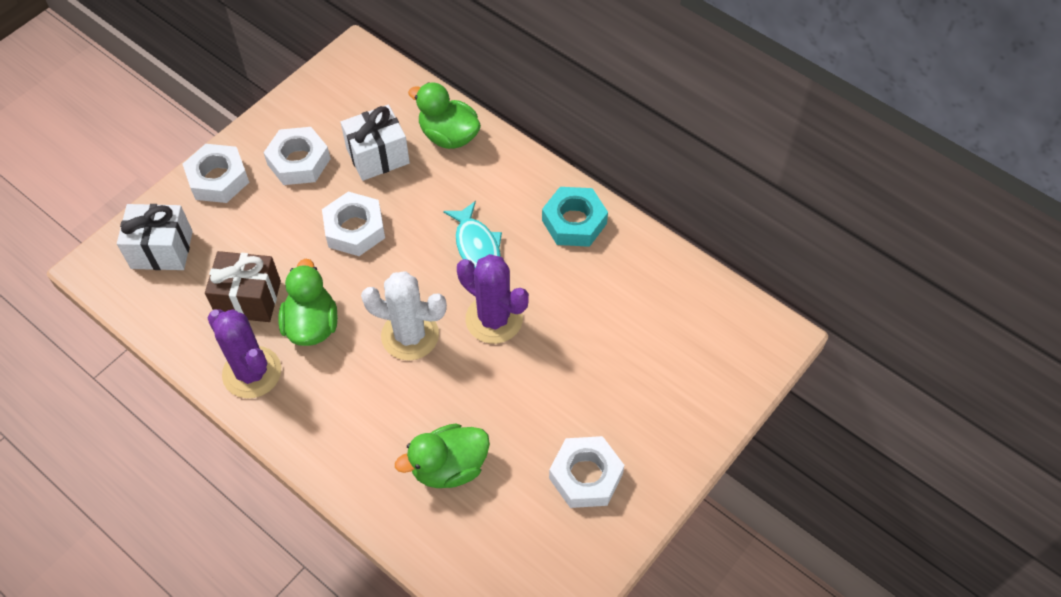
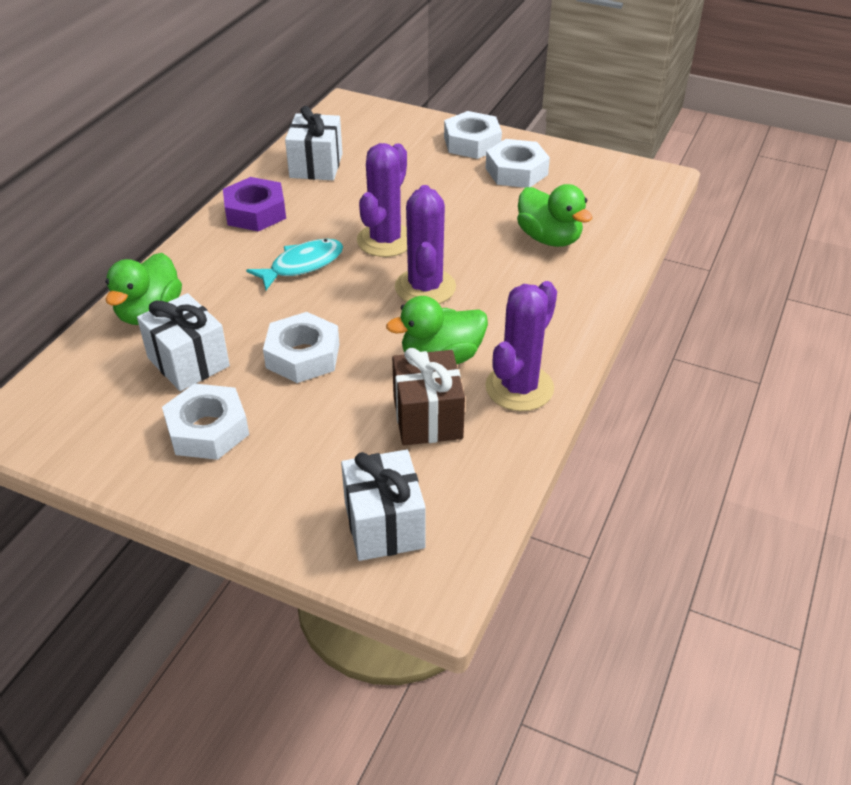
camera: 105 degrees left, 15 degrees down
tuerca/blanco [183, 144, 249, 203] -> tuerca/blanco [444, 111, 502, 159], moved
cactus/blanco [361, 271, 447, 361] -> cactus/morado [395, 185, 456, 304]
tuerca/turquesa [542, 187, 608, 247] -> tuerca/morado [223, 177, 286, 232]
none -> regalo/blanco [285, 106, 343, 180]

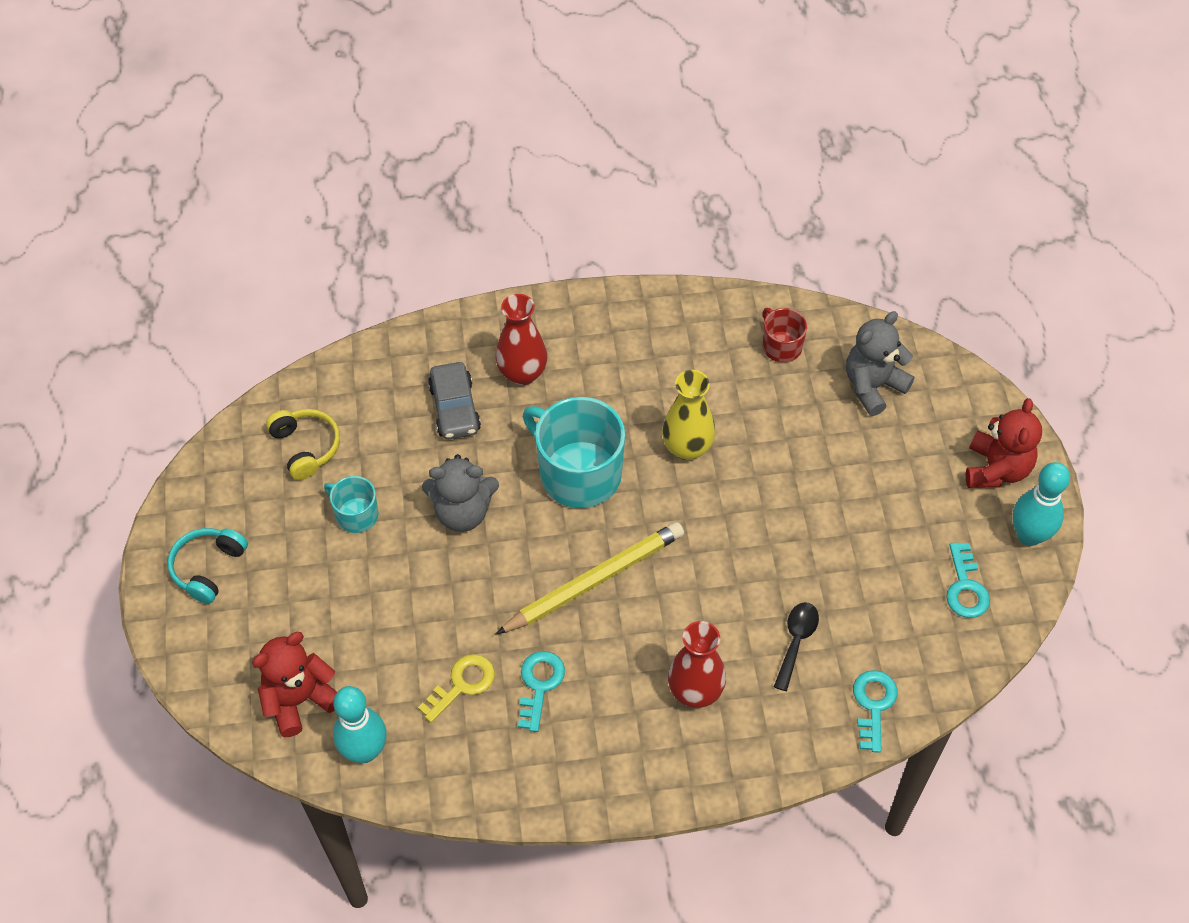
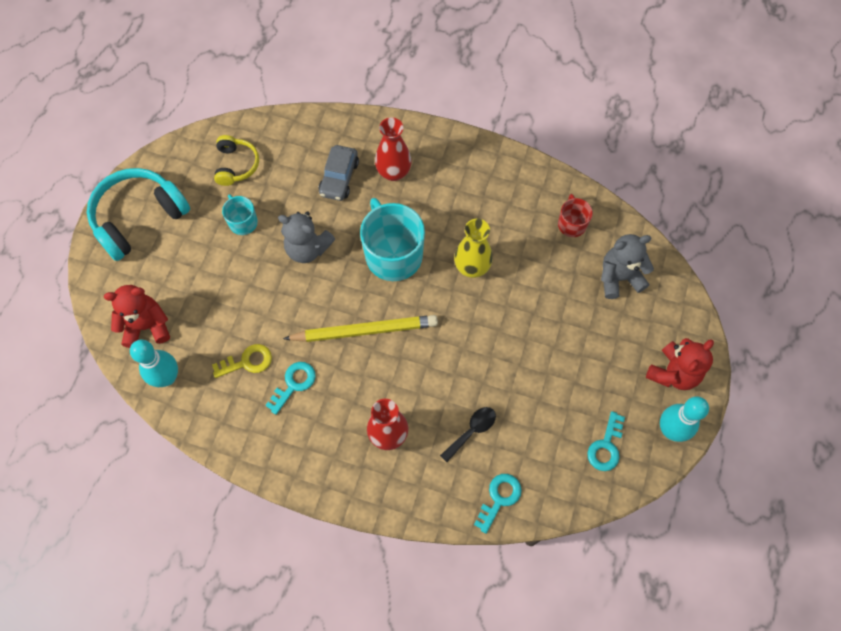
camera: 25 degrees right, 10 degrees up
auriculares/turquesa [167, 528, 248, 604] -> auriculares/turquesa [87, 168, 190, 261], x1.81

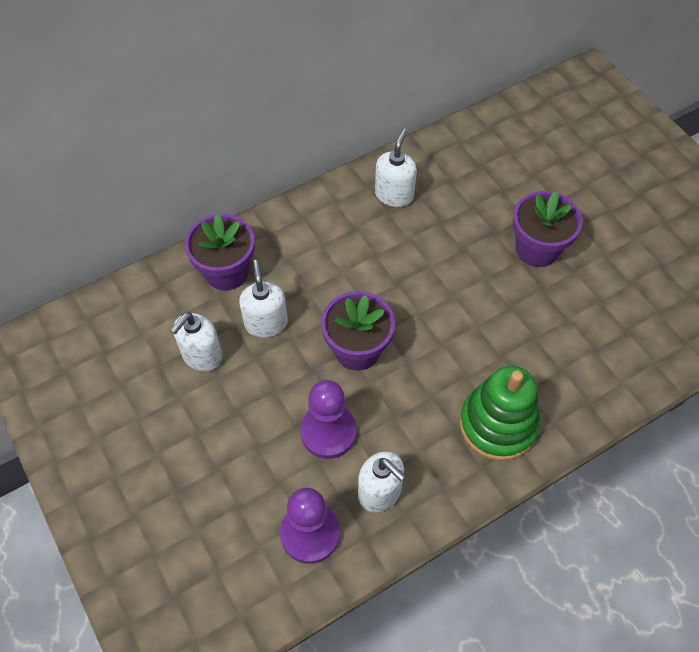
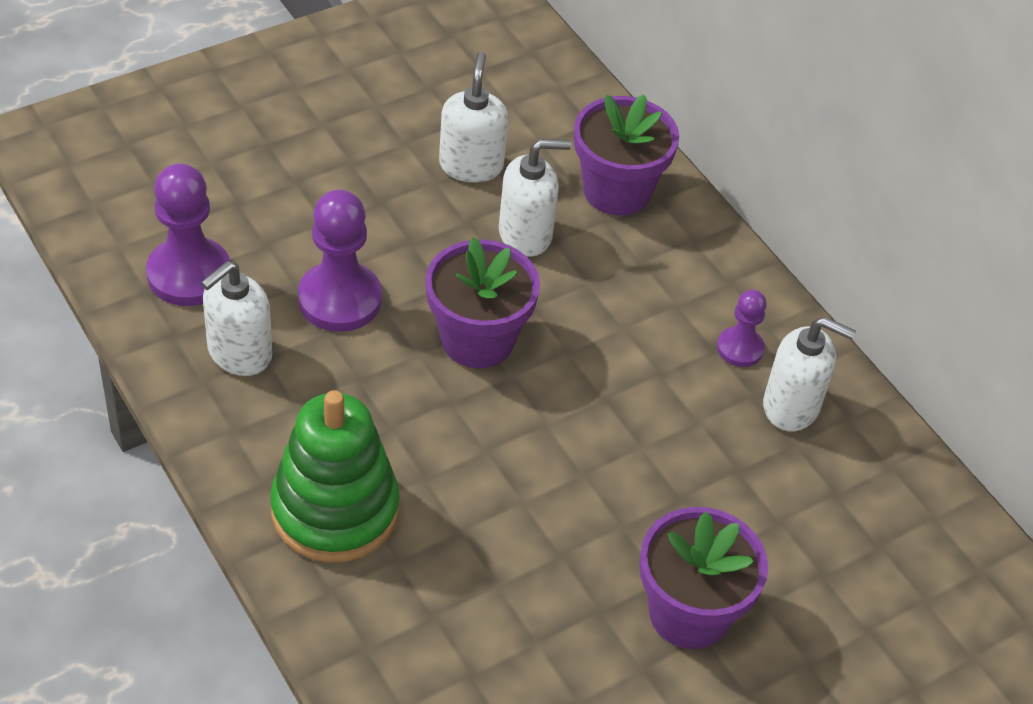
camera: 85 degrees right, 10 degrees down
dispensador de jabón/blanco [170, 312, 222, 371] -> dispensador de jabón/blanco [439, 52, 508, 183], 60 degrees clockwise
none -> peón/morado [717, 290, 767, 367]

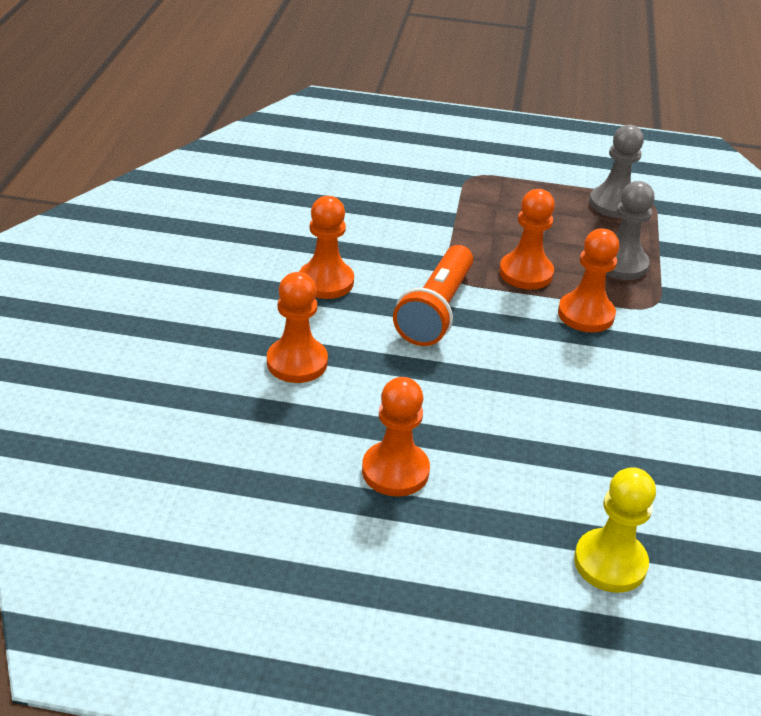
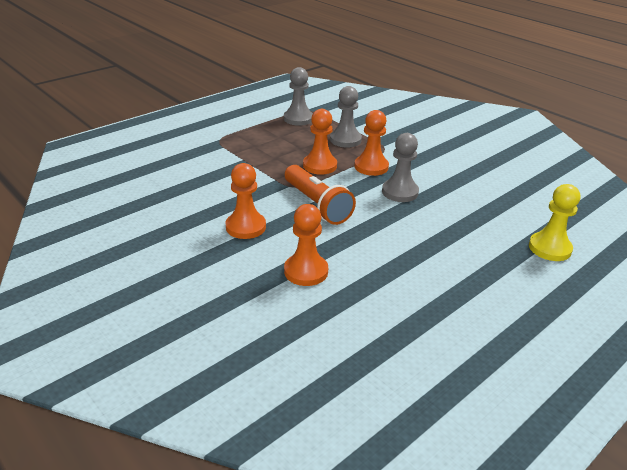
camera: 50 degrees left, 5 degrees down
peón/naranja [362, 377, 430, 497] -> none
none -> peón/gris [382, 133, 419, 202]

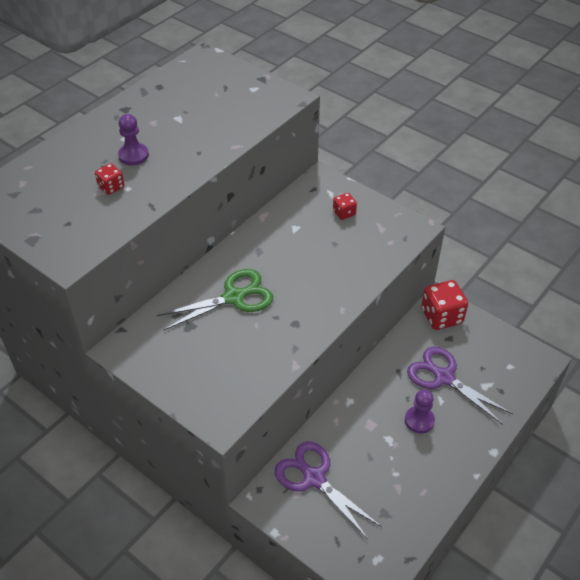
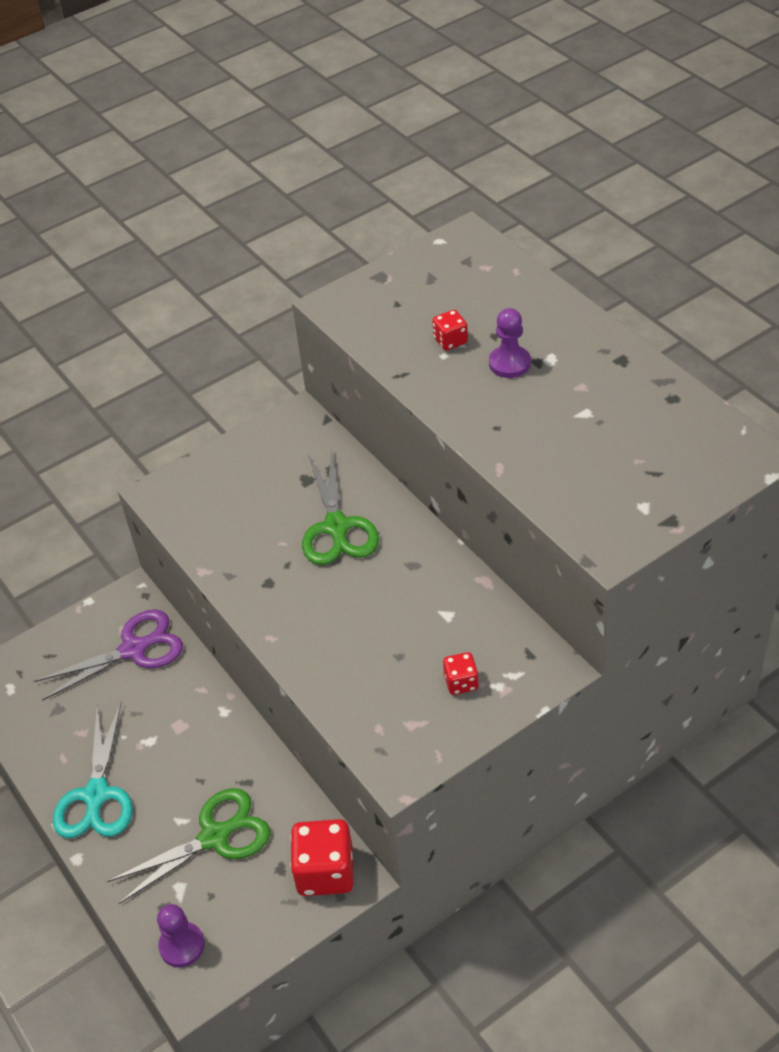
camera: 110 degrees right, 0 degrees up
peón/morado [405, 389, 435, 434] -> peón/morado [157, 904, 205, 967], moved
tijeras/morado [407, 347, 513, 425] -> tijeras/verde [107, 788, 270, 904]
none -> tijeras/turquesa [53, 702, 133, 838]

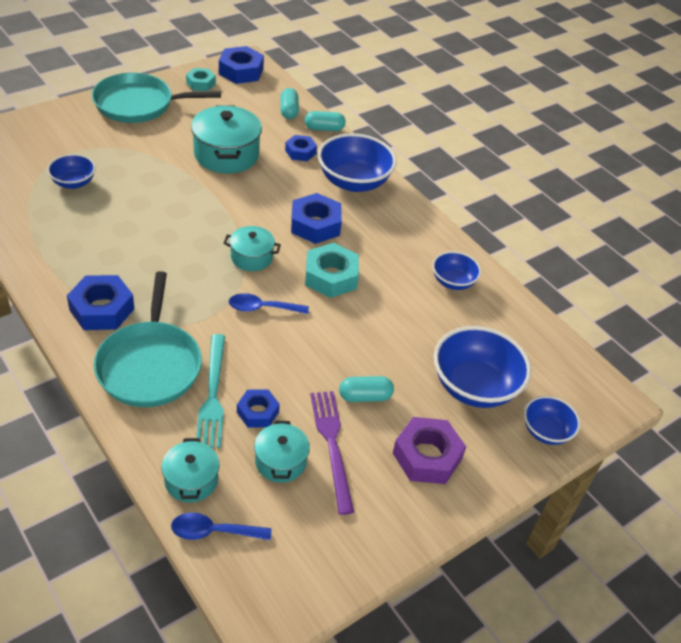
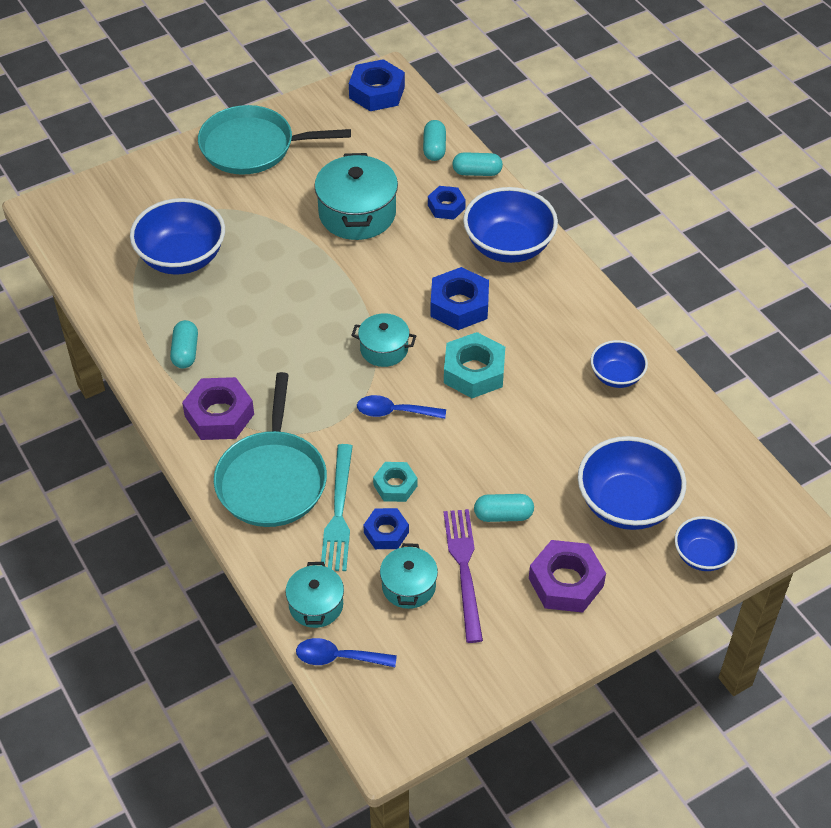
camera: 10 degrees right, 5 degrees up
cuenco/azul [47, 154, 96, 189] -> cuenco/azul [130, 198, 225, 275], x1.76
tuerca/azul [67, 275, 135, 330] -> tuerca/morado [182, 377, 254, 440]
tuerca/turquesa [186, 68, 216, 91] -> tuerca/turquesa [373, 462, 418, 502], moved
none -> cápsula/turquesa [170, 320, 198, 368]

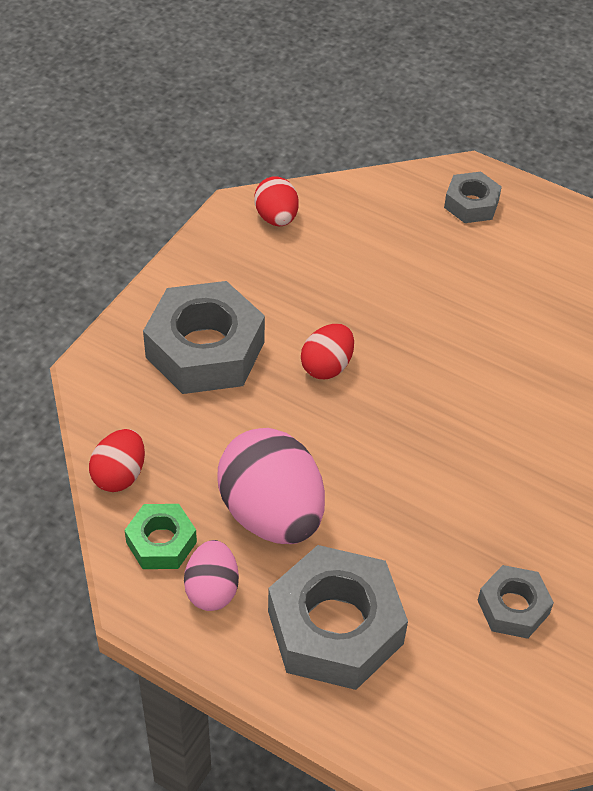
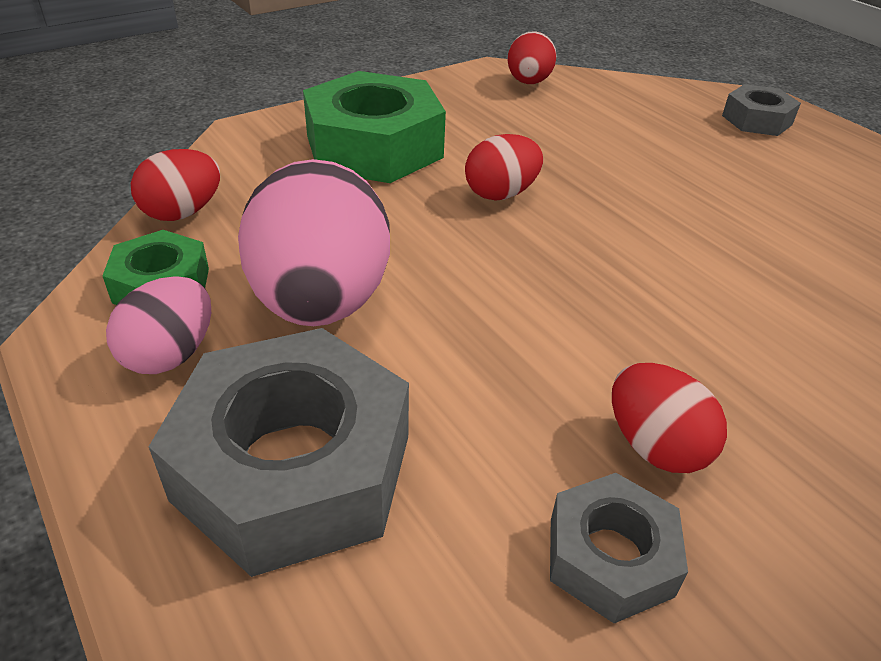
camera: 25 degrees right, 10 degrees down
tuerca/gris [143, 281, 265, 394] -> tuerca/verde [303, 71, 446, 183]
none -> huevo/rojo [612, 363, 727, 473]

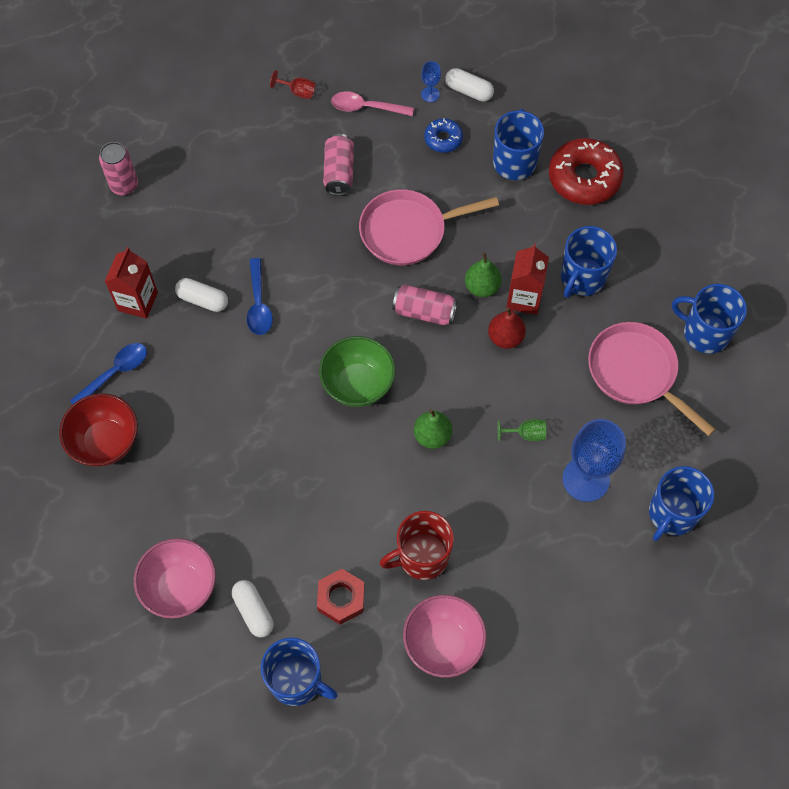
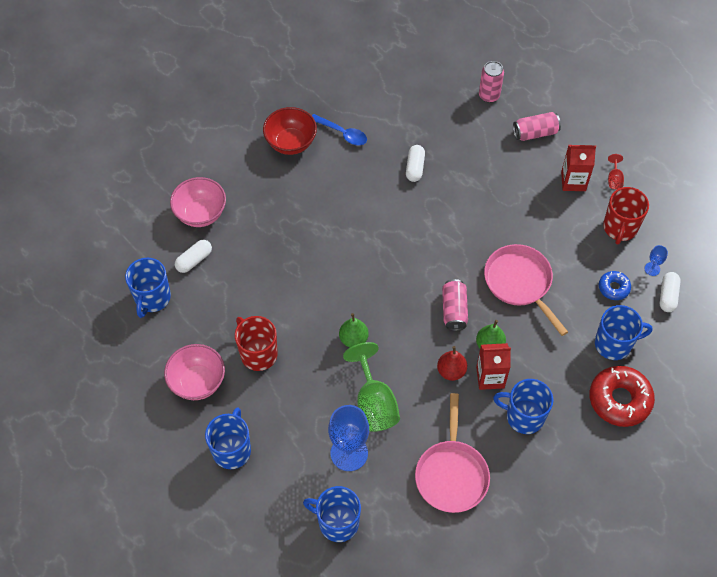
camera: 75 degrees right, 5 degrees down
cartón de leche/rojo [105, 247, 158, 319] -> cartón de leche/rojo [561, 145, 596, 191], moved
cuchara/azul [247, 258, 273, 335] -> none
tuerca/rojo [317, 569, 365, 625] -> none
cuenco/verde [319, 336, 396, 407] -> none
lata/rosa [323, 134, 354, 196] -> lata/rosa [513, 112, 561, 141], moved
cuchara/rosa [331, 92, 414, 116] -> taza/rojo [603, 187, 649, 245]
copa/verde [498, 419, 546, 441] -> copa/verde [343, 342, 400, 432], x2.21
sartén/rosa [588, 322, 716, 436] -> sartén/rosa [415, 393, 490, 513], 150 degrees clockwise
taza/azul [672, 284, 747, 354] -> taza/azul [205, 407, 251, 469], moved

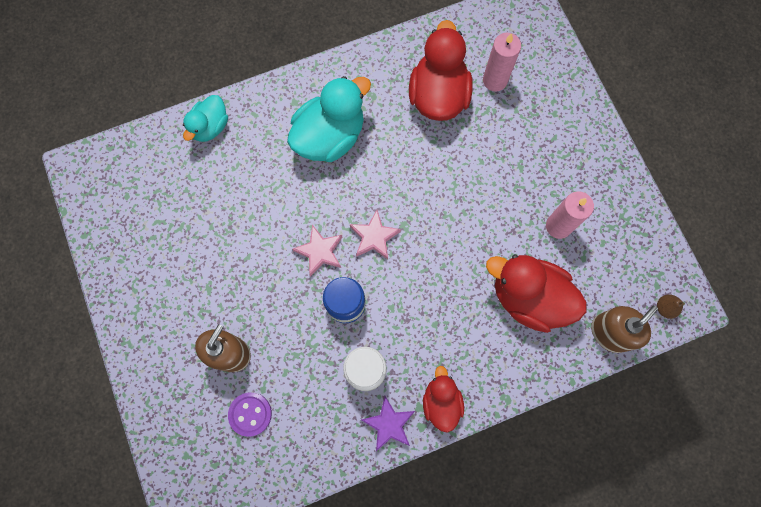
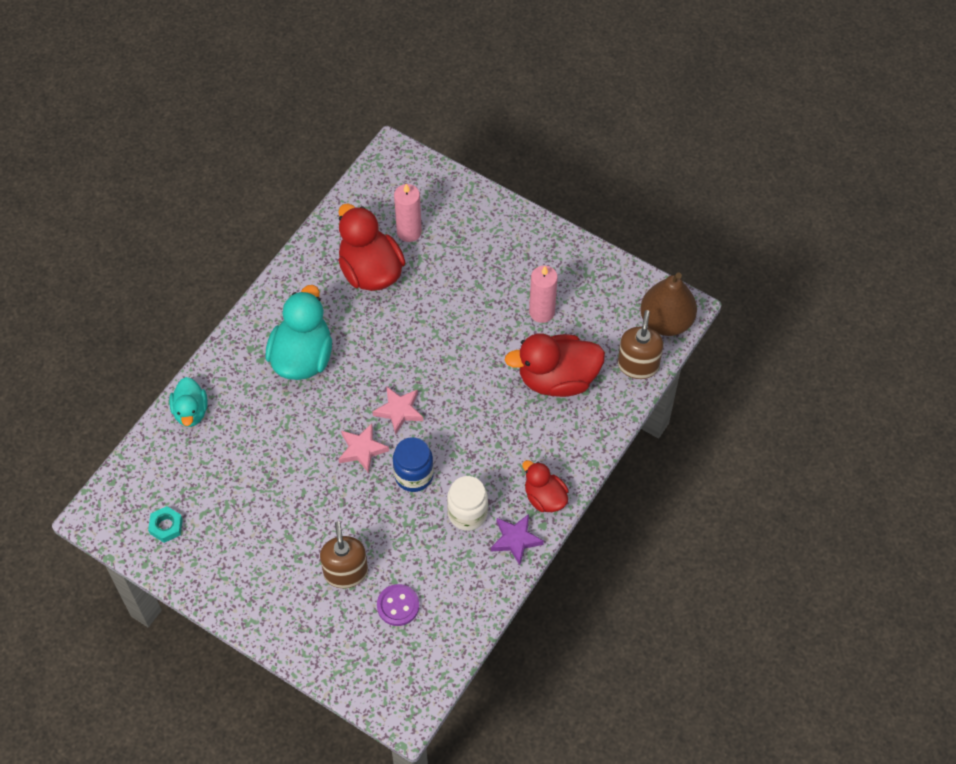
camera: 35 degrees left, 15 degrees down
pera/marrón [657, 294, 685, 319] -> pera/marrón [640, 273, 697, 336], x2.47
none -> tuerca/turquesa [148, 506, 183, 543]

